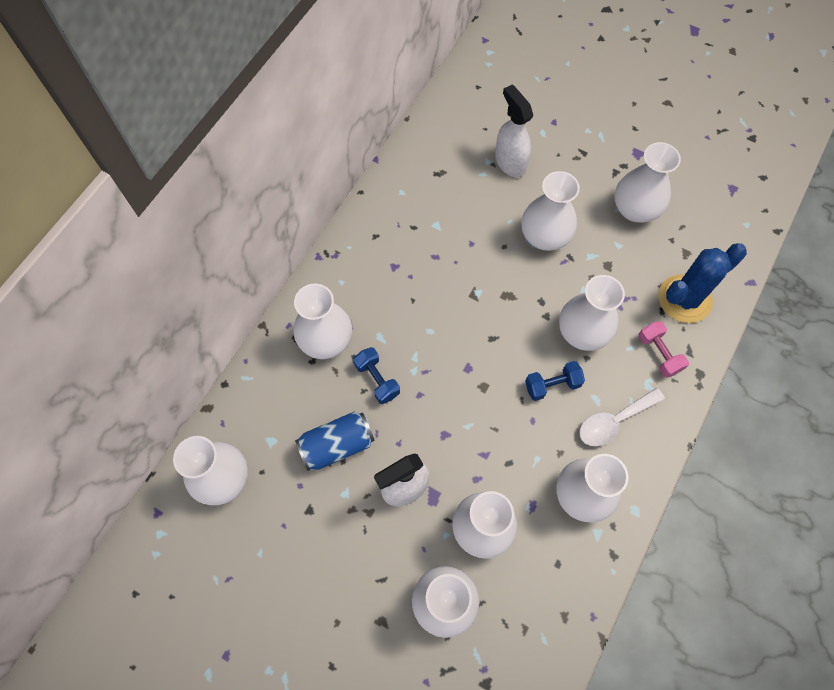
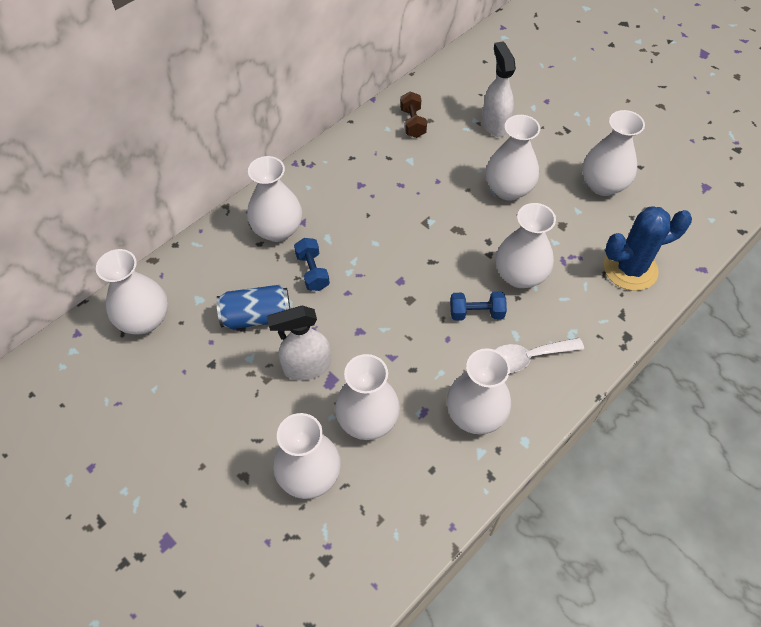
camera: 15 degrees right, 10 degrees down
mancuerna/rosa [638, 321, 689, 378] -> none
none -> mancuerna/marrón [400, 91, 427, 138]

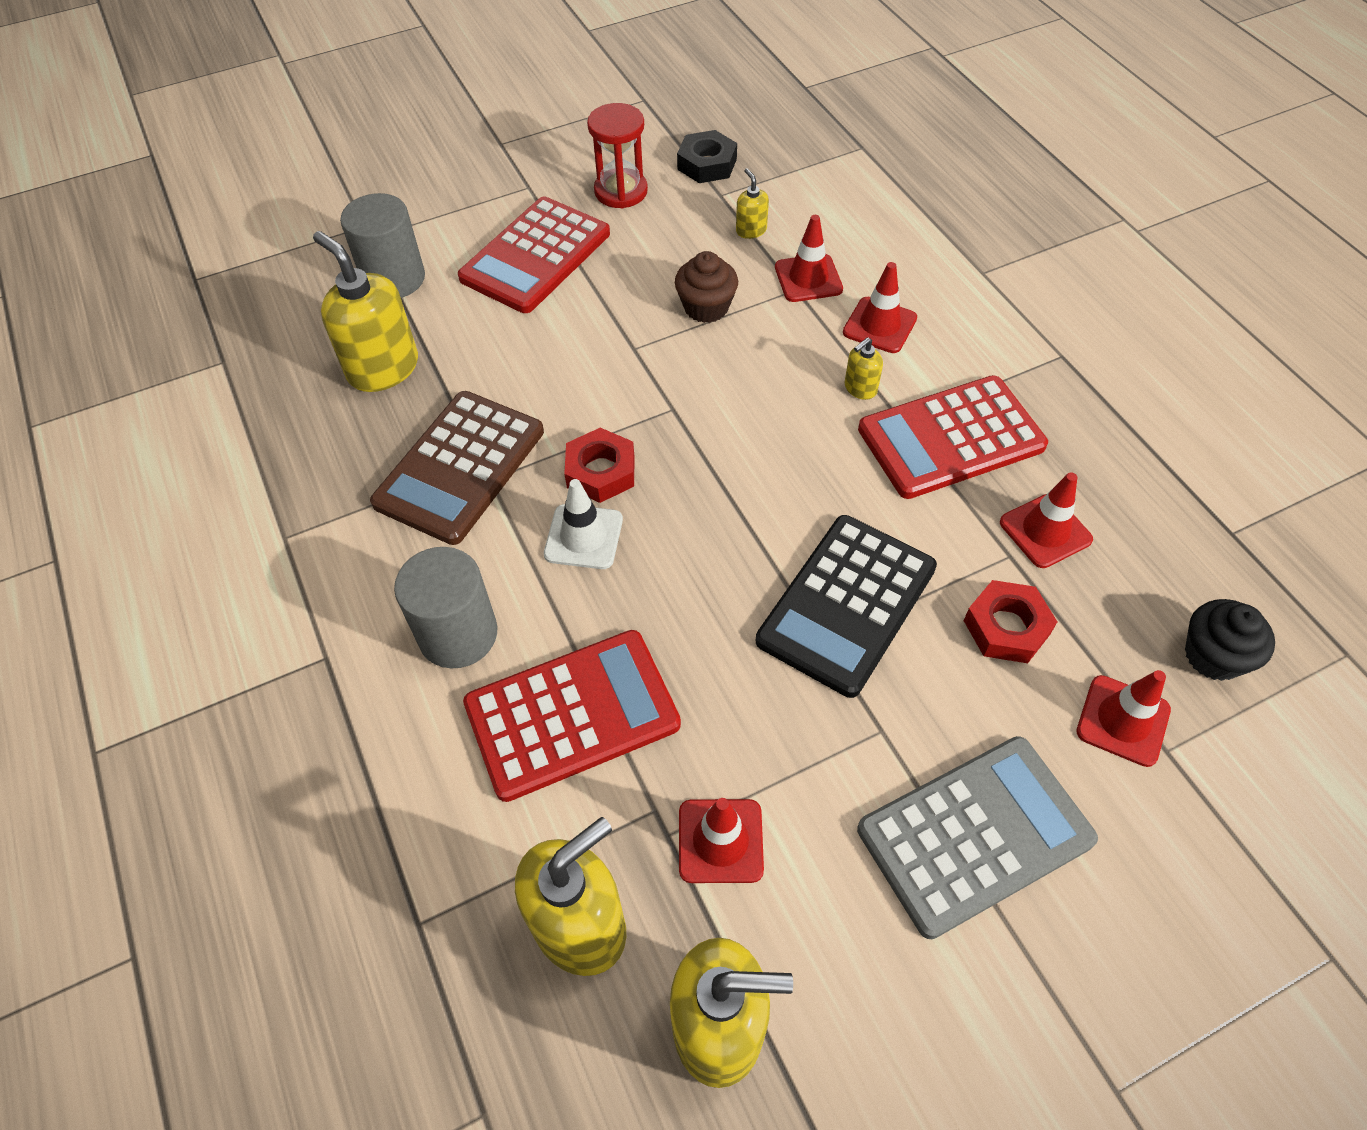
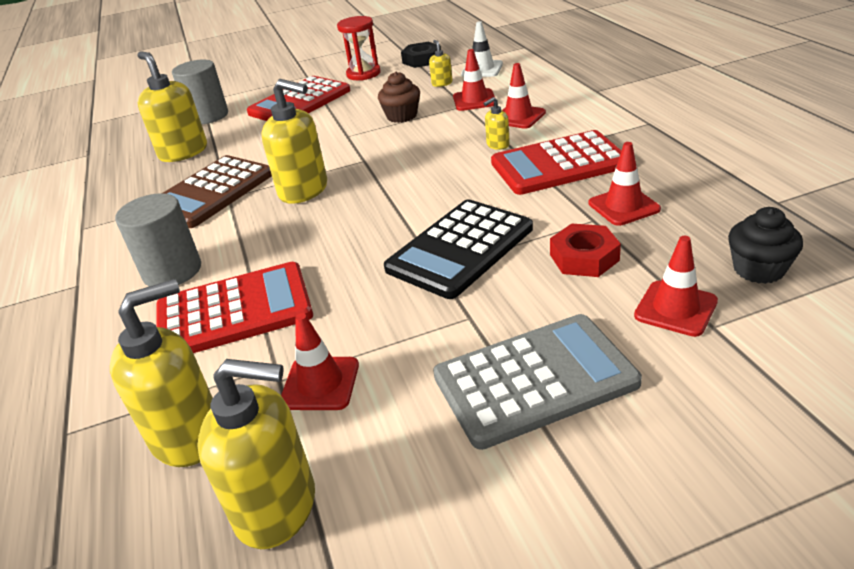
camera: 10 degrees right, 20 degrees down
cono de tráfico/blanco [544, 479, 623, 569] -> cono de tráfico/blanco [461, 21, 503, 77], moved
tuerca/rojo [564, 428, 634, 503] -> dispensador de jabón/amarillo [261, 79, 327, 204]

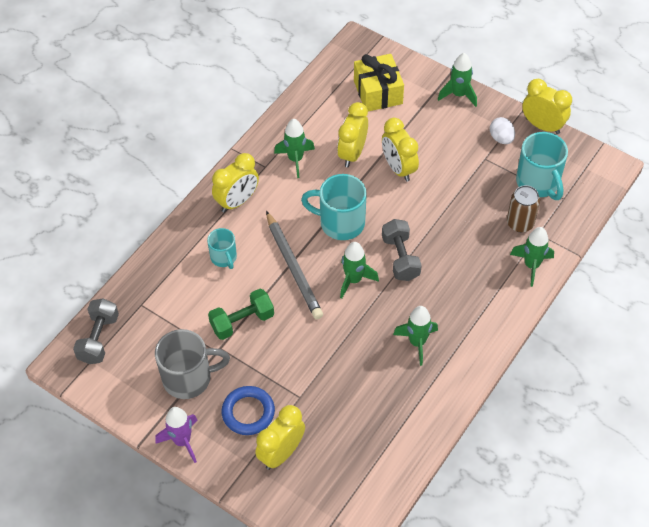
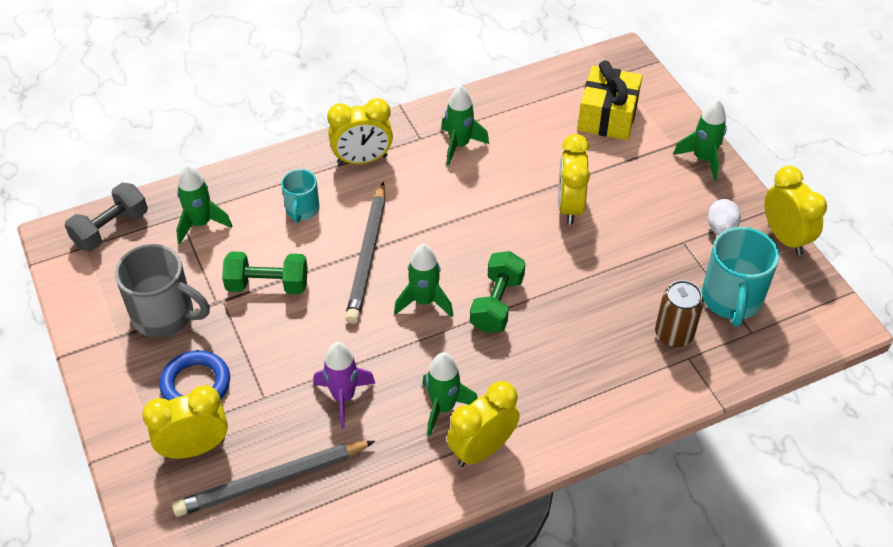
camera: 30 degrees right, 5 degrees down
cohete/morado [155, 407, 197, 463] -> cohete/morado [313, 342, 375, 428], moved
taza/turquesa [301, 174, 367, 240] -> none
despertador/amarillo [337, 102, 368, 167] -> despertador/amarillo [447, 381, 520, 467], moved
mancuerna/gris [382, 219, 422, 281] -> mancuerna/verde [470, 251, 526, 333]
cohete/verde [510, 227, 554, 287] -> cohete/verde [176, 165, 232, 244], moved
none -> lápiz/gris [172, 441, 375, 517]

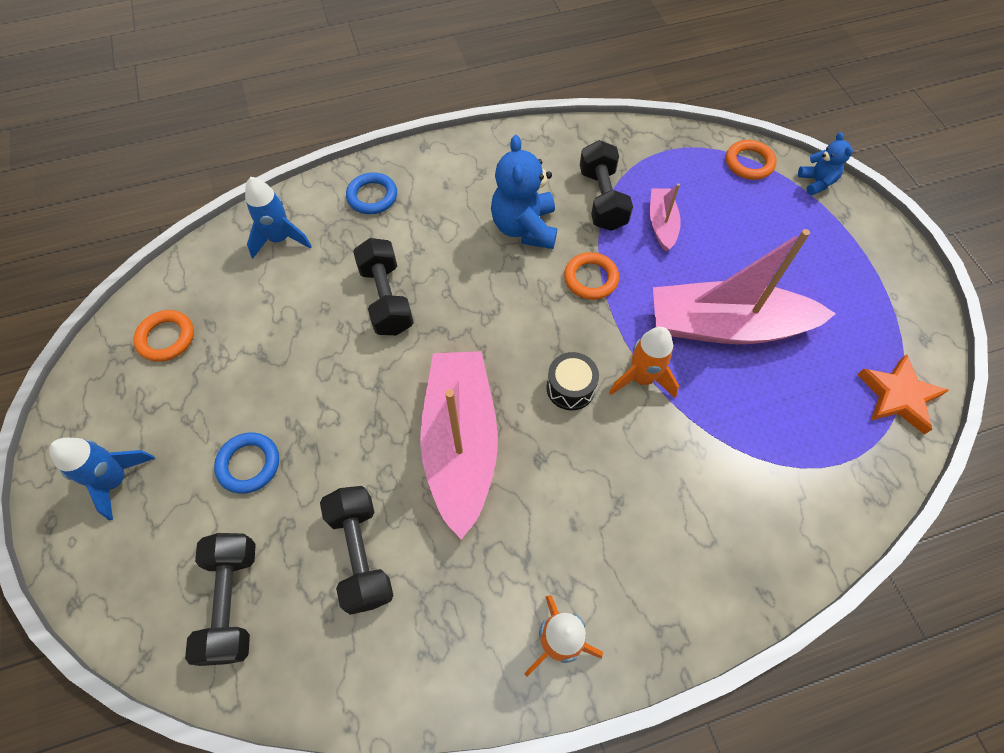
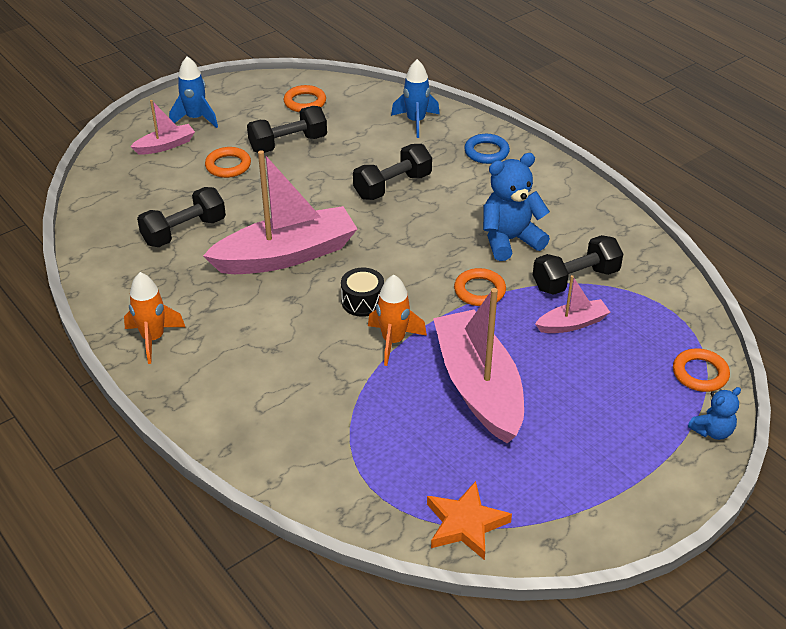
camera: 70 degrees right, 20 degrees down
mancuerna/negro [185, 533, 256, 666] -> mancuerna/negro [247, 106, 327, 153], moved
anillo/azul [214, 432, 279, 494] -> anillo/naranja [205, 147, 251, 178]
none -> barco/rosa [130, 100, 195, 155]

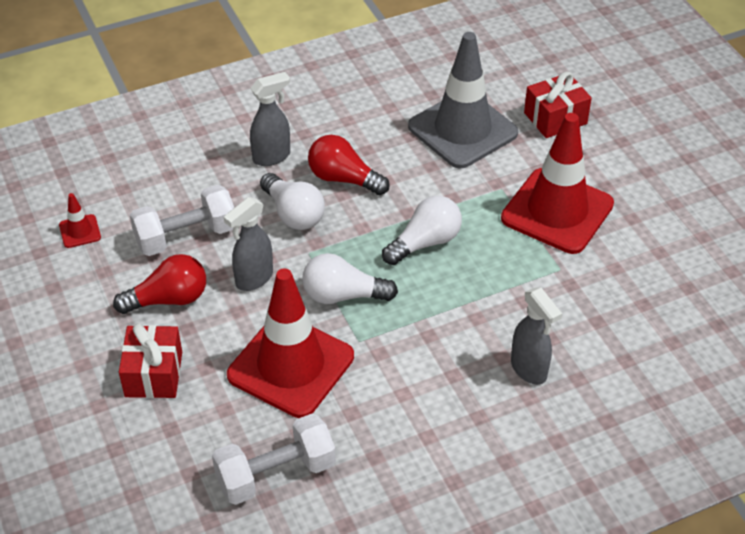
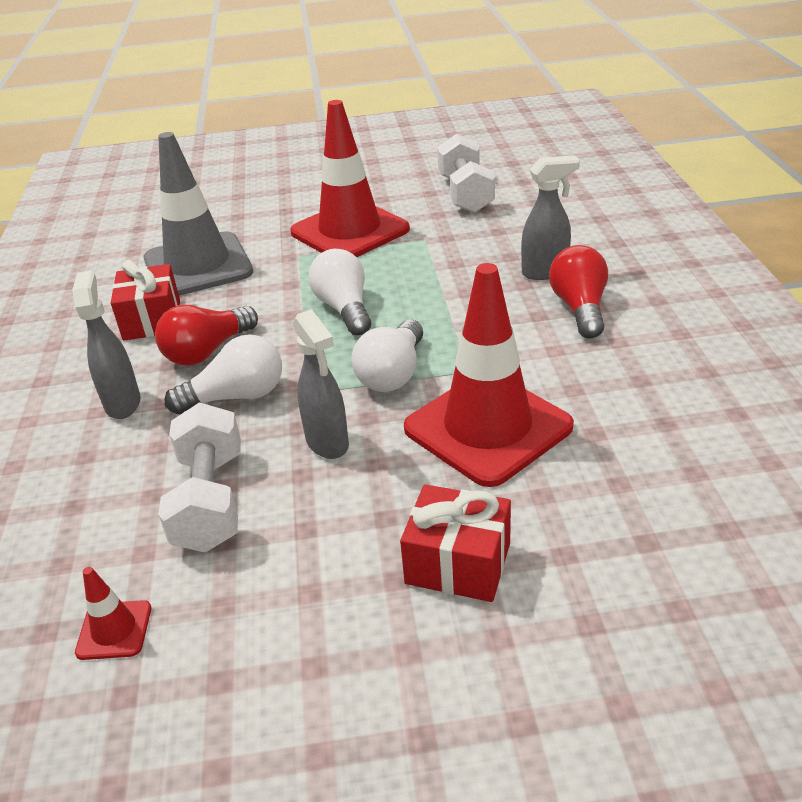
camera: 70 degrees left, 10 degrees down
bombilla/rojo [113, 254, 206, 314] -> bombilla/rojo [549, 245, 608, 338], moved
mancuerna/blanco [212, 414, 336, 505] -> mancuerna/blanco [437, 134, 495, 213], moved
regalo/rojo [524, 72, 592, 138] -> regalo/rojo [111, 260, 180, 340], moved

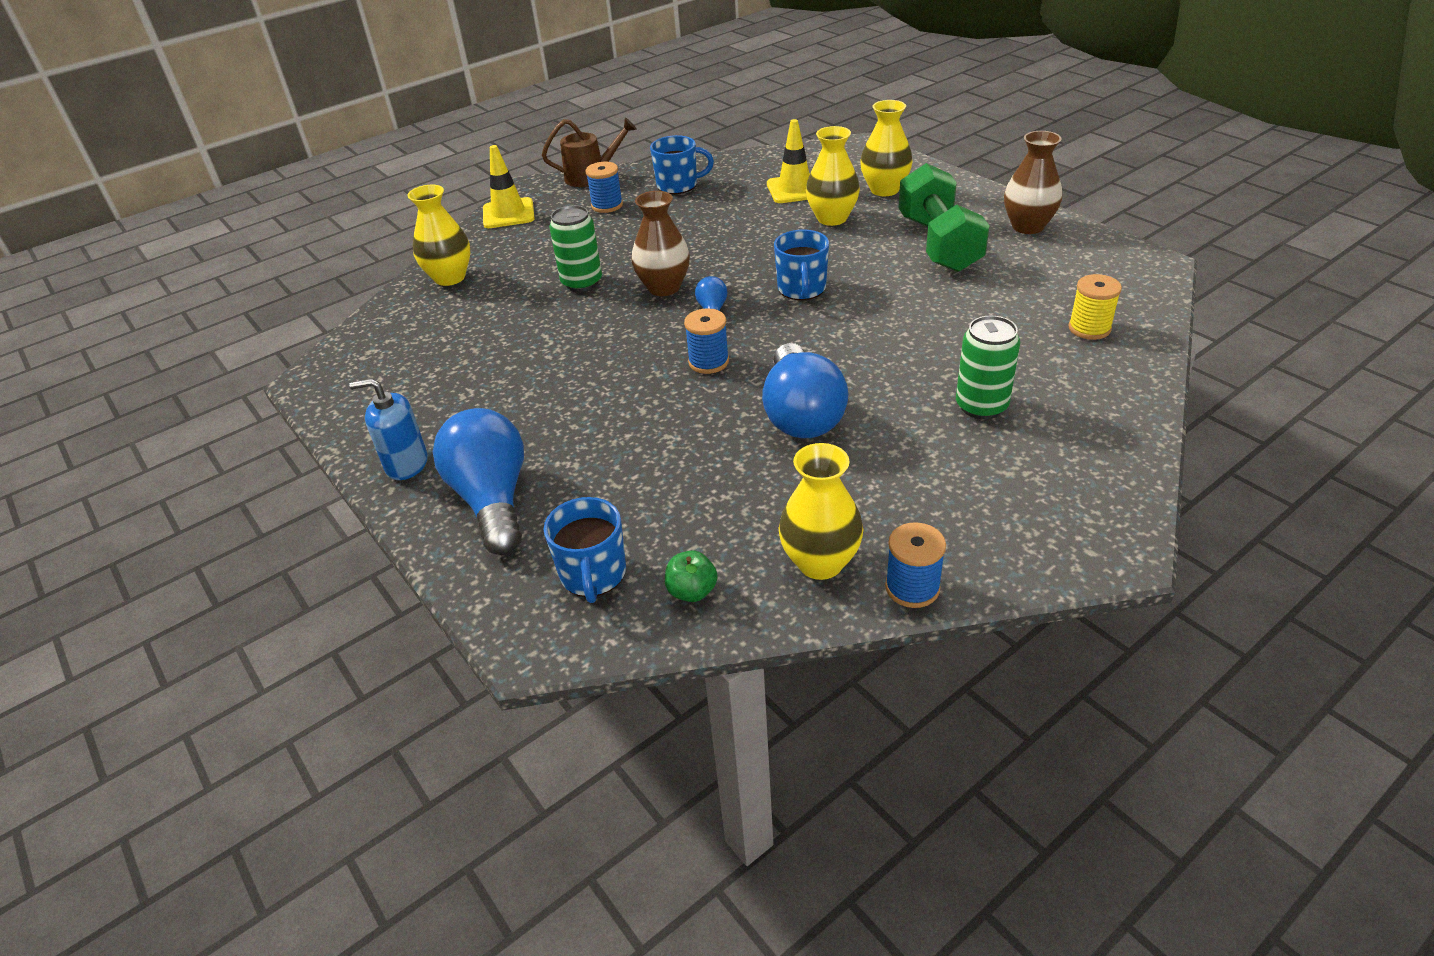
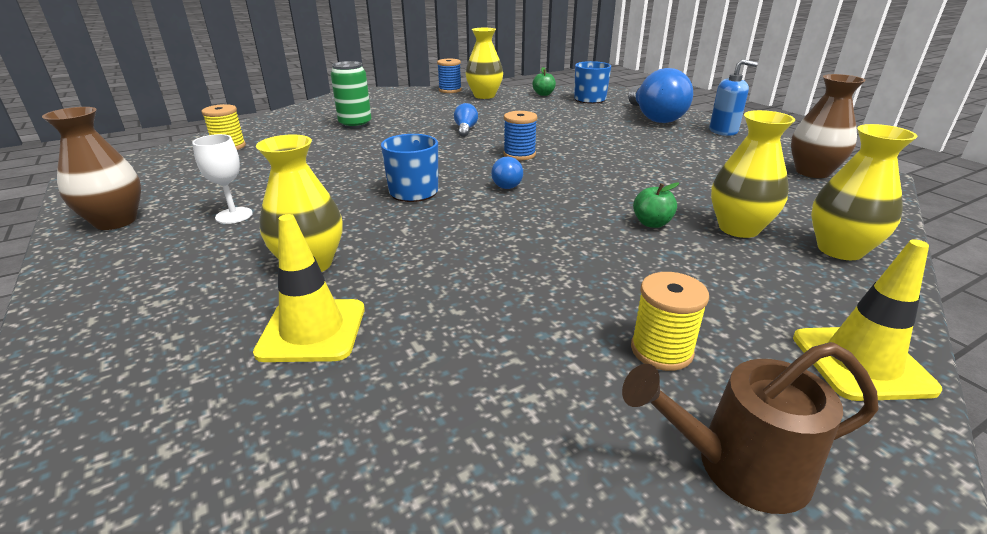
camera: 175 degrees left, 10 degrees down
lata/verde [549, 205, 602, 292] -> manzana/verde [633, 182, 679, 228]
carrete/azul [585, 162, 623, 213] -> carrete/amarillo [631, 272, 709, 371]
florero/marrón [632, 191, 690, 296] -> florero/marrón [791, 74, 866, 178], moved
taza/azul [650, 135, 714, 194] -> none
bombilla/azul [762, 343, 849, 438] -> bombilla/azul [454, 103, 478, 137], x0.46
florero/amarillo [860, 100, 913, 196] -> florero/amarillo [711, 110, 795, 238], moved
mancuerna/verde [898, 163, 990, 272] -> copa/blanco [192, 134, 253, 224]

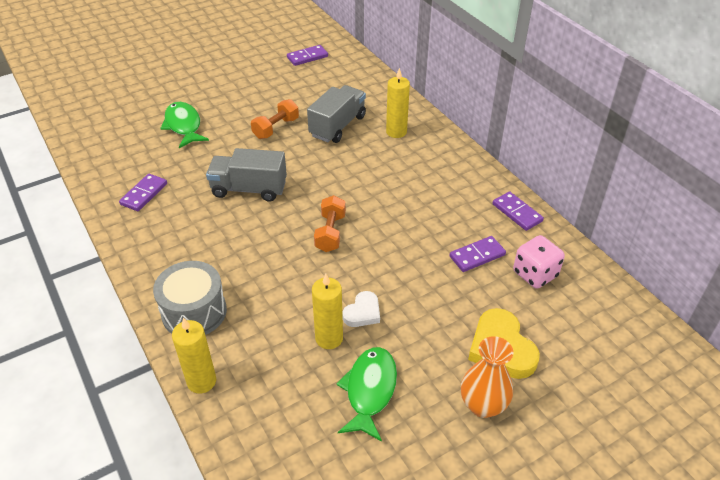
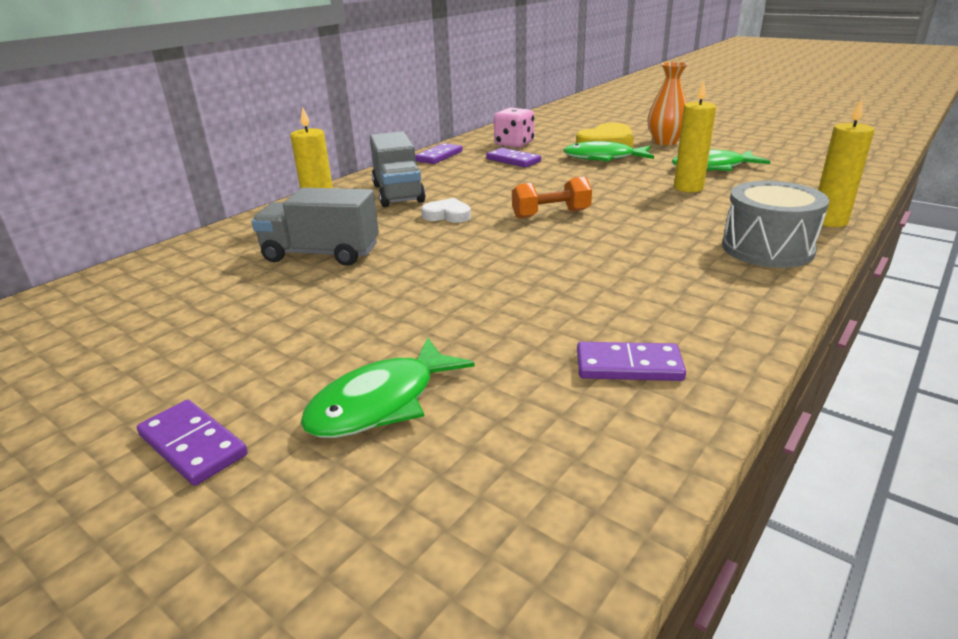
camera: 110 degrees left, 15 degrees down
camión/gris [206, 148, 287, 202] -> camión/gris [370, 131, 426, 207], moved
mancuerna/naranja [251, 99, 299, 139] -> none
ficha de dominó/morado [287, 45, 328, 66] -> ficha de dominó/morado [137, 400, 248, 486], moved
corazón/blanco [342, 291, 380, 327] -> corazón/blanco [421, 198, 471, 223], moved
none -> pez/verde [563, 141, 654, 162]

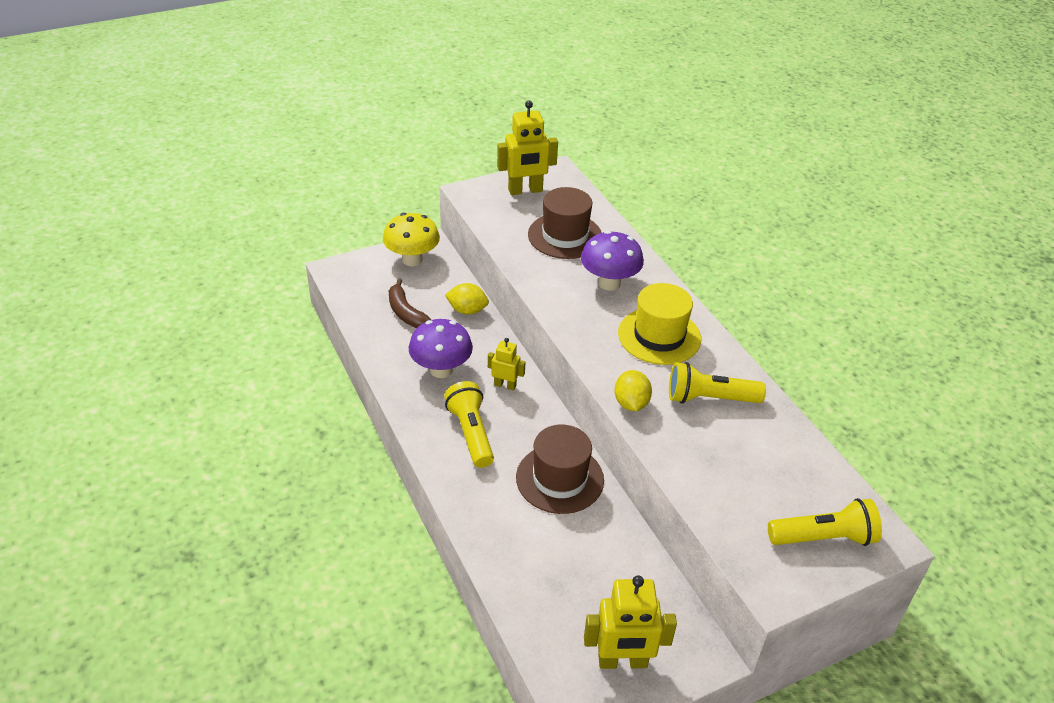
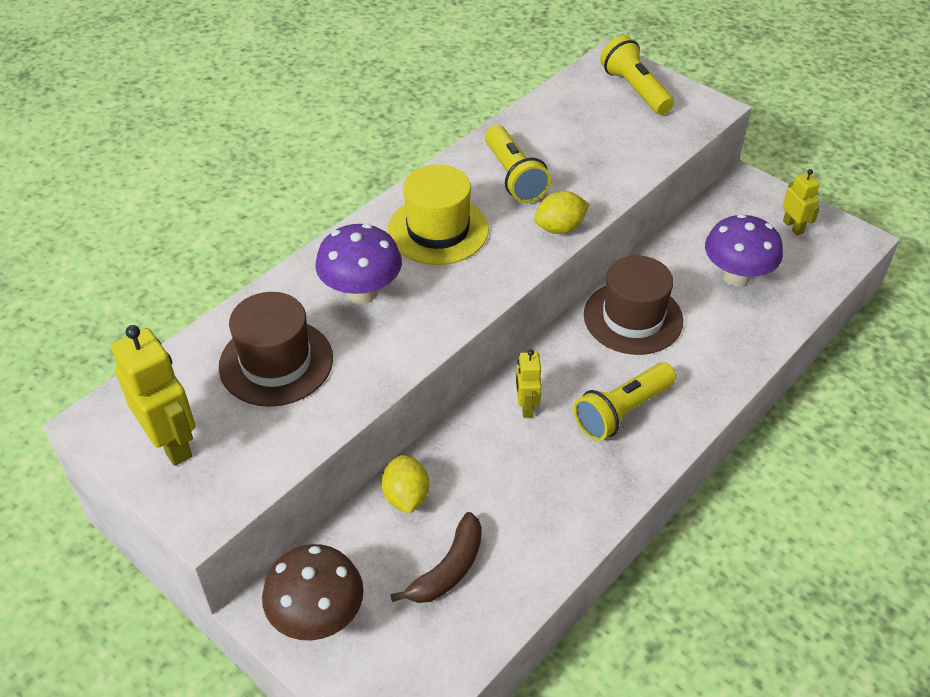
camera: 110 degrees left, 5 degrees up
seta/amarillo [383, 213, 440, 266] -> seta/marrón [262, 544, 364, 641]
seta/morado [409, 319, 473, 378] -> seta/morado [705, 214, 783, 287], moved
robot/amarillo [584, 576, 677, 669] -> robot/amarillo [782, 169, 820, 235], x0.56

